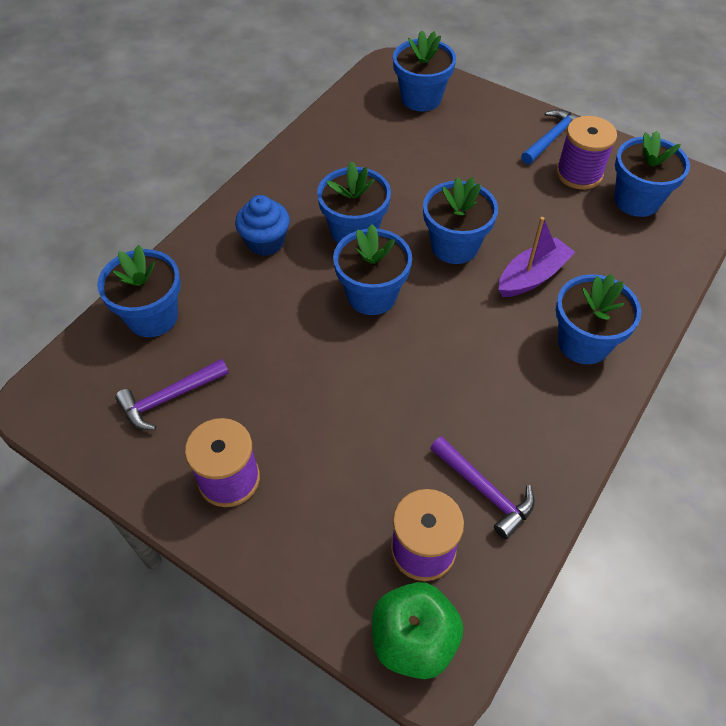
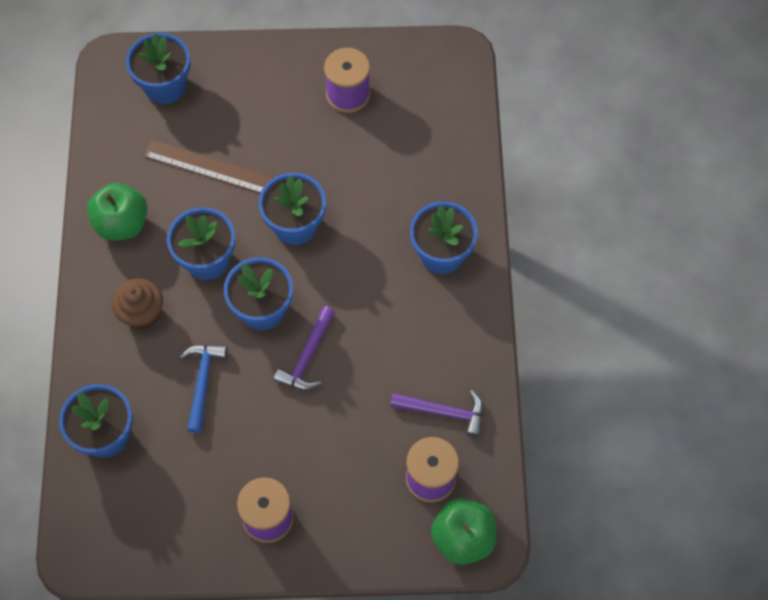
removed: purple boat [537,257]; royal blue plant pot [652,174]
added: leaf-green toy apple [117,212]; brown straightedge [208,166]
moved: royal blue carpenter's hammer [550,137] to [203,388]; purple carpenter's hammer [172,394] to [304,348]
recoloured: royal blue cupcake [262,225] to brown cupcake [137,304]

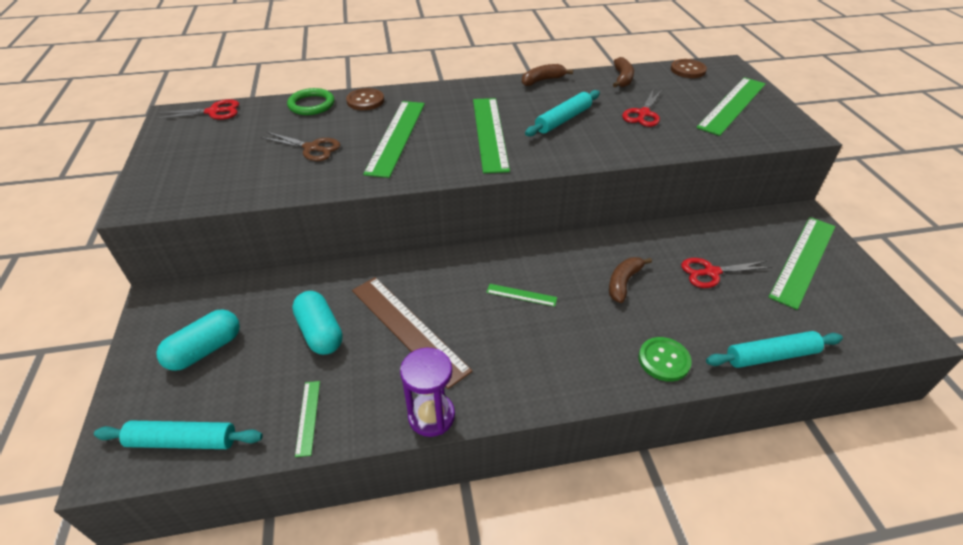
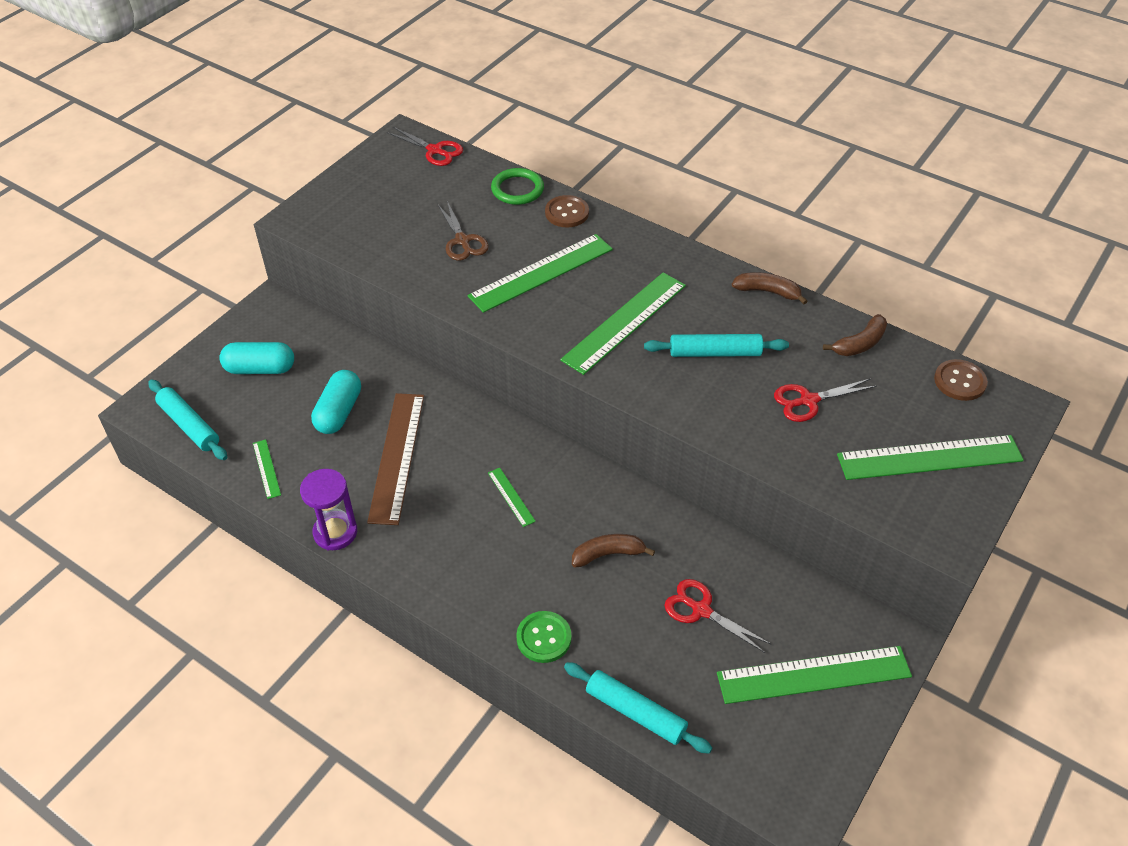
turned: leaf-green straightedge [307,419] = [267,469] 60 degrees counterclockwise

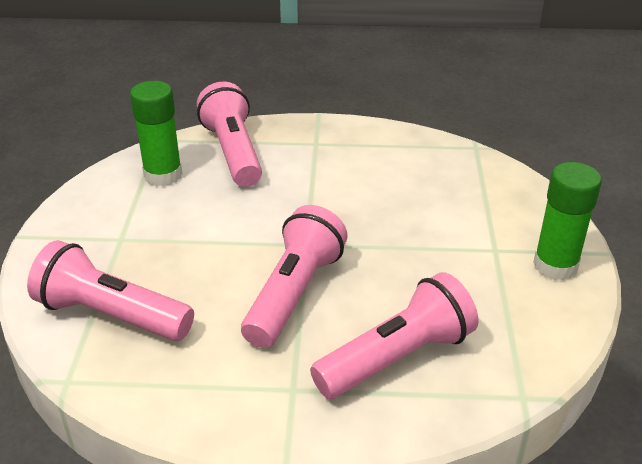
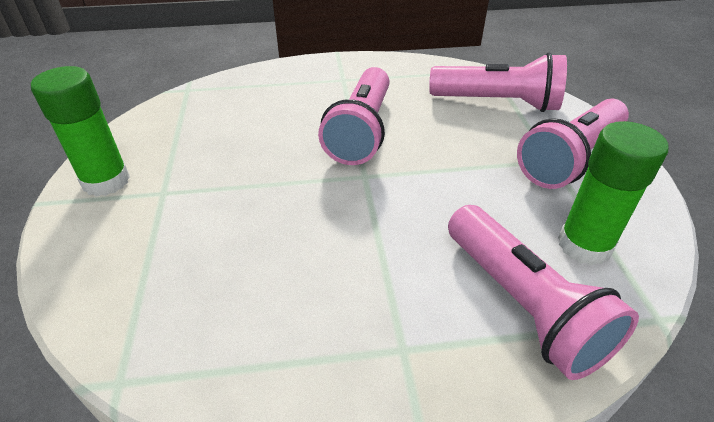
moved: rose-pink torch [394,335] to [573,144]

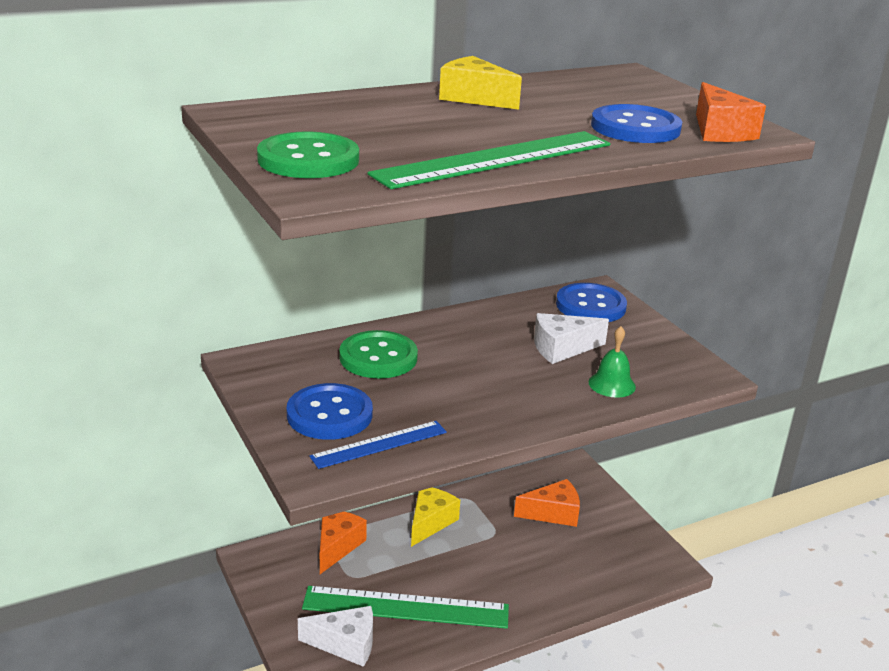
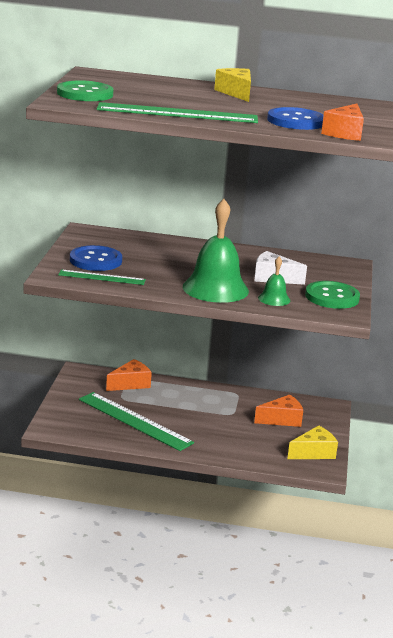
removed: snow-white piece of cheese [335,636]; royal blue shirt button [591,302]
added: leaf-green school bell [216,251]
moved: bright yellow piece of cheese [435,517] to [312,442]; leaf-green shirt button [378,354] to [332,295]
recoloured: royal blue straightedge [378,445] to leaf-green straightedge [102,277]
turned: orange piece of cheese [547,503] = [278,410] 45 degrees counterclockwise

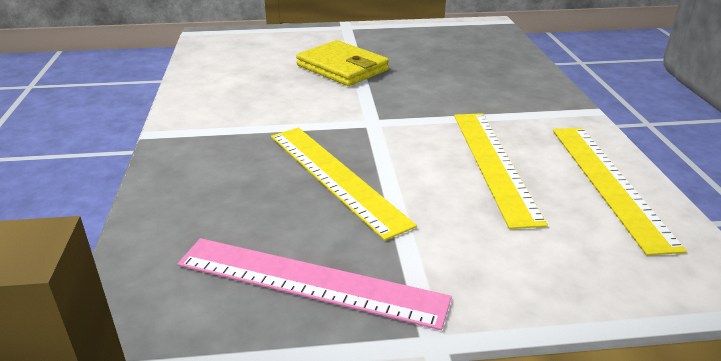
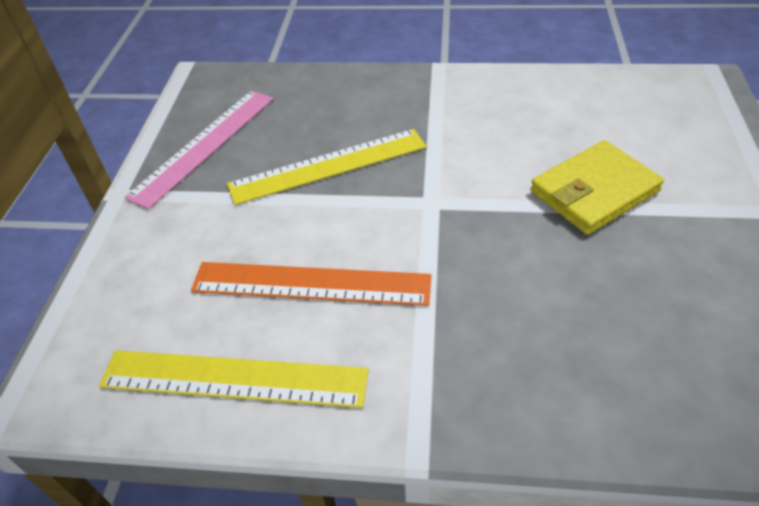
recoloured: bright yellow straightedge [501,171] to orange straightedge [311,284]

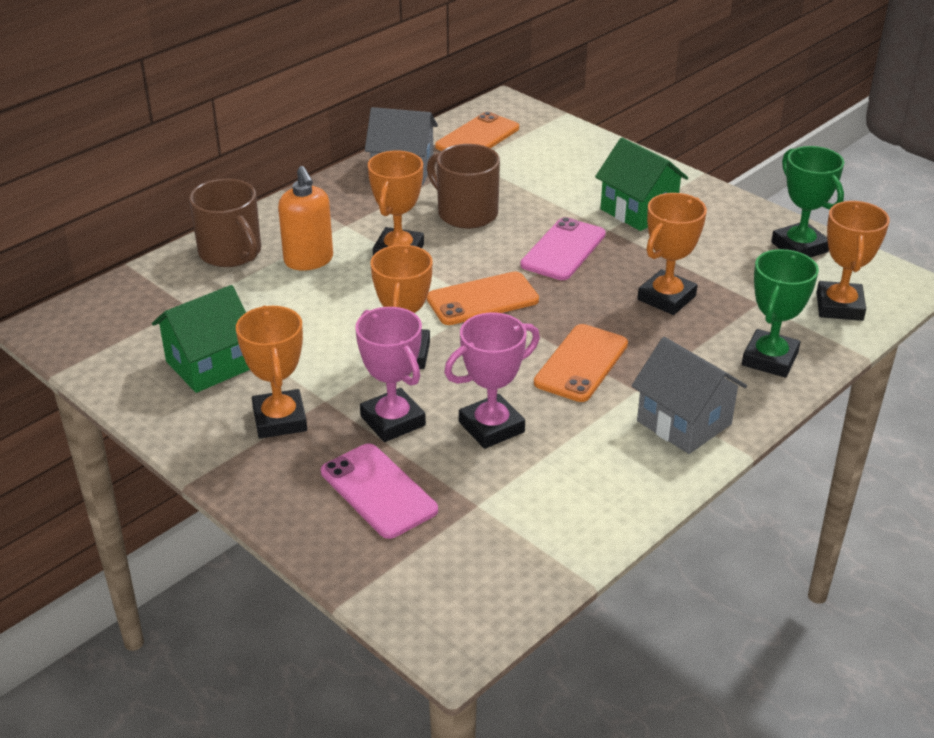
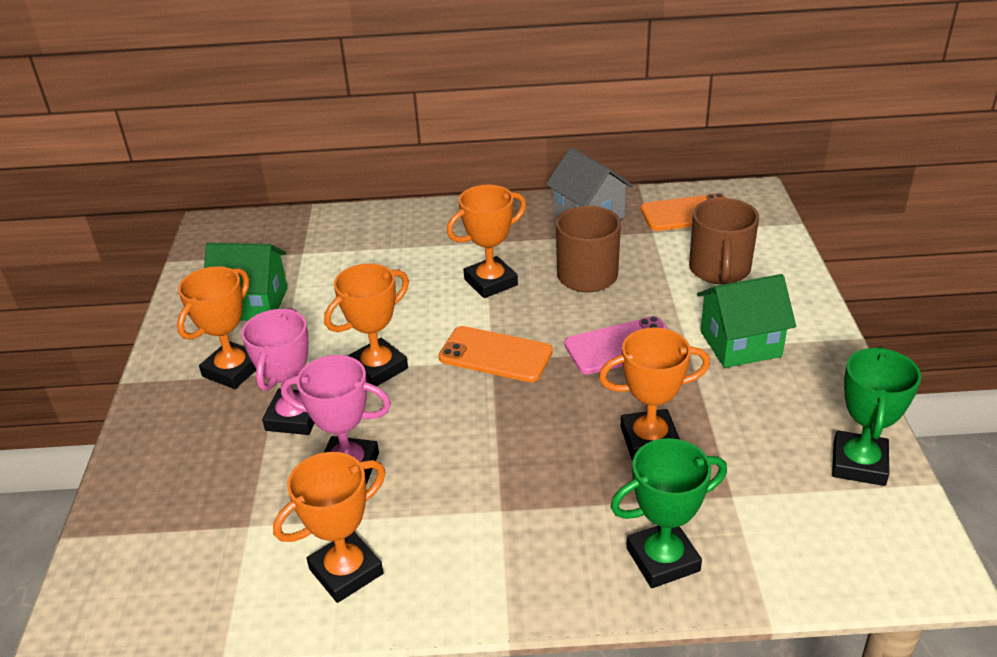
removed: orange pump bottle [305,218]; rose-pink smartphone [379,491]; orange smartphone [581,363]; ash-grey cottage [689,395]
moved: orange prize cup [853,261] to [329,527]; brown coffee mug [225,223] to [724,241]
turned: leaf-green cottage [641,184] = [746,321] 75 degrees clockwise

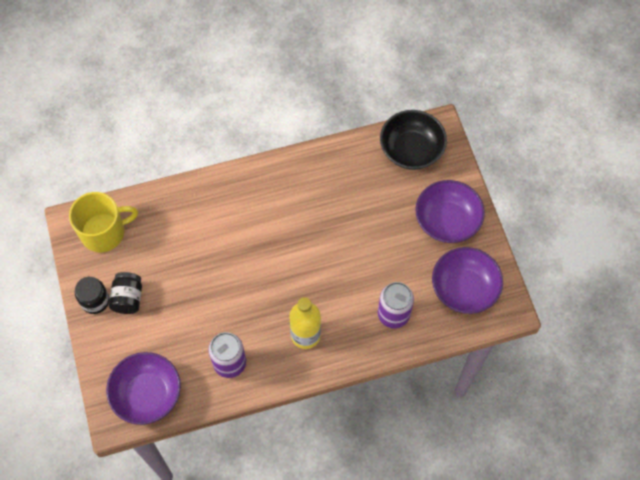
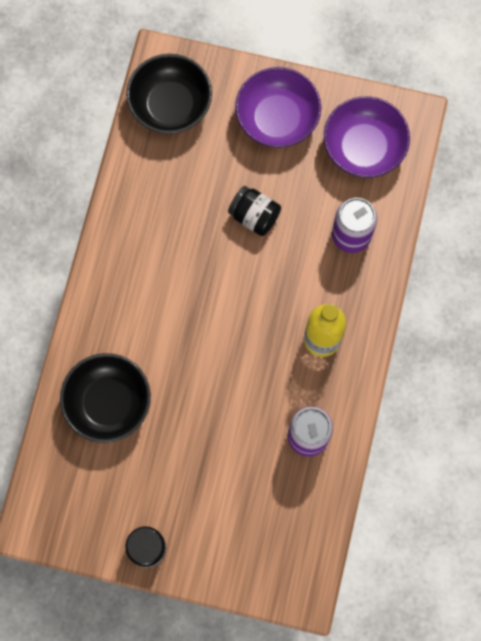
removed: bright yellow coffee mug [103,222]; purple bowl [143,388]
added: ebony bowl [105,398]
moved: ebony jam jar [125,293] to [254,211]

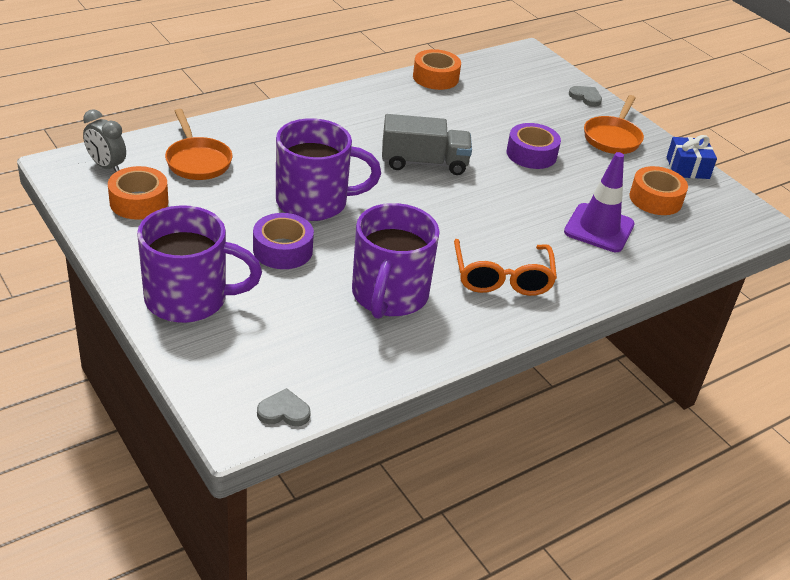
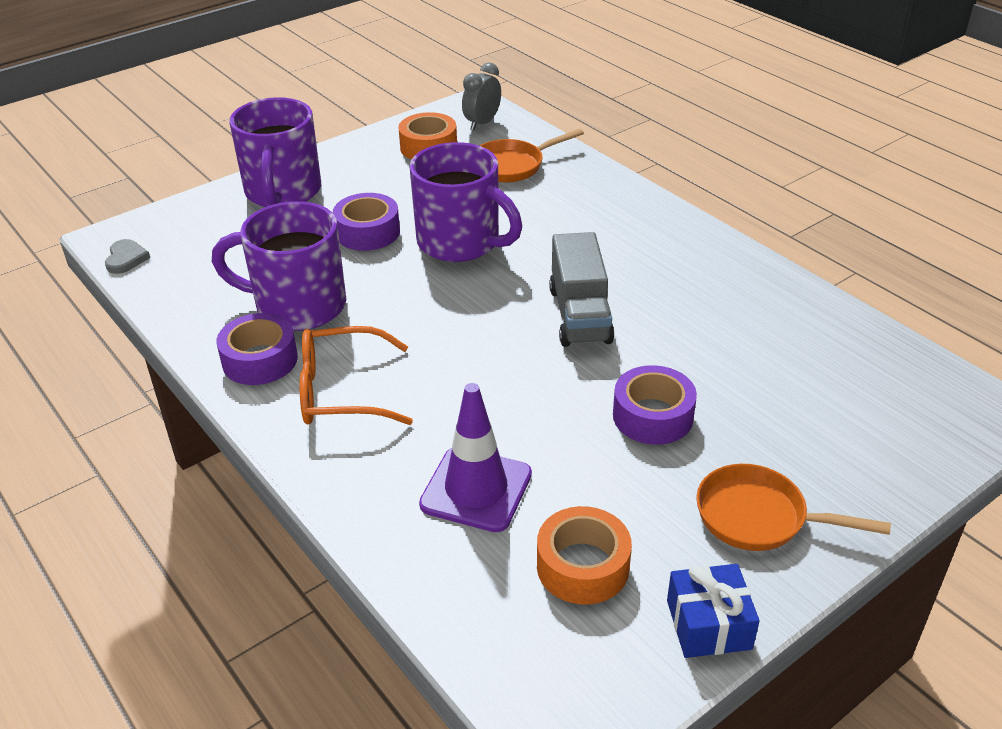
removed: orange tape [437,69]; ash-grey heart shape [585,96]
added: purple tape [257,349]
turned: purple coffee mug [328,169] = [465,202] 45 degrees counterclockwise

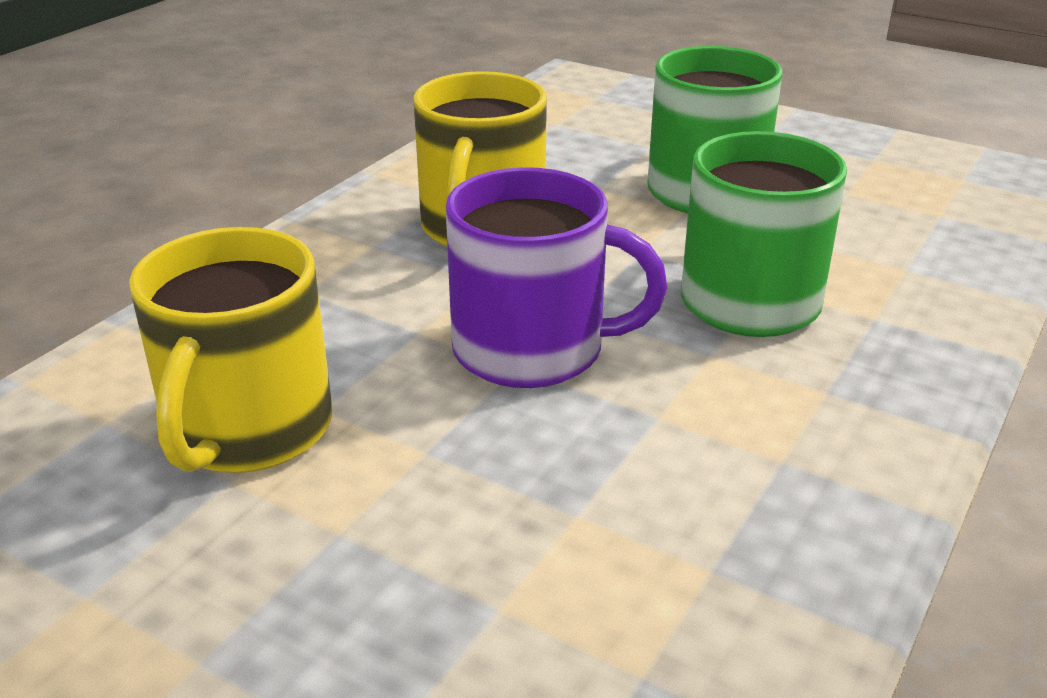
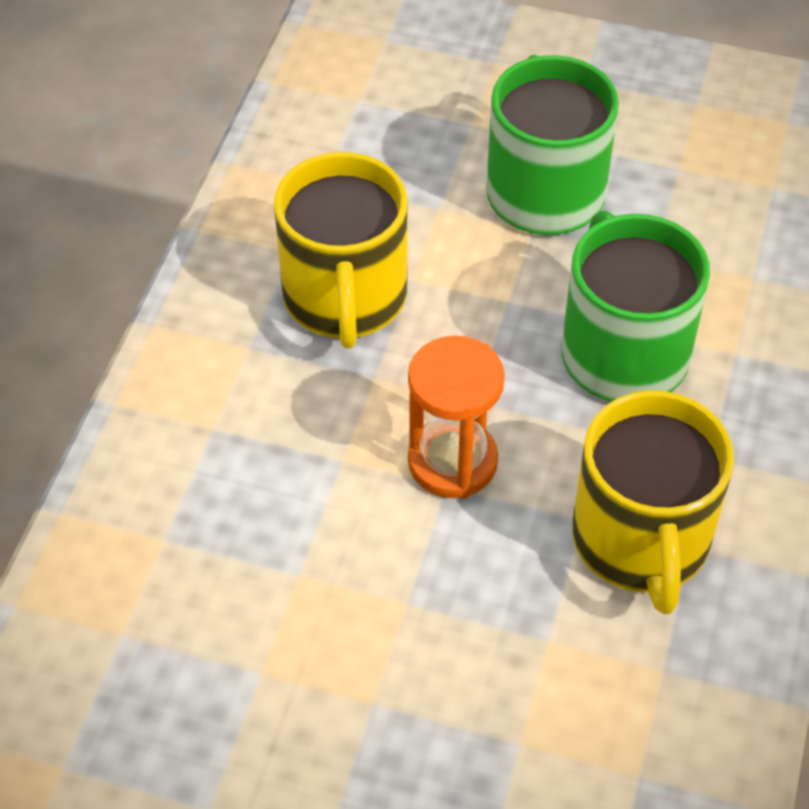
moved: bright yellow coffee mug [230,350] to [653,502]
replaced: purple coffee mug [556,277] to orange sandglass [456,416]

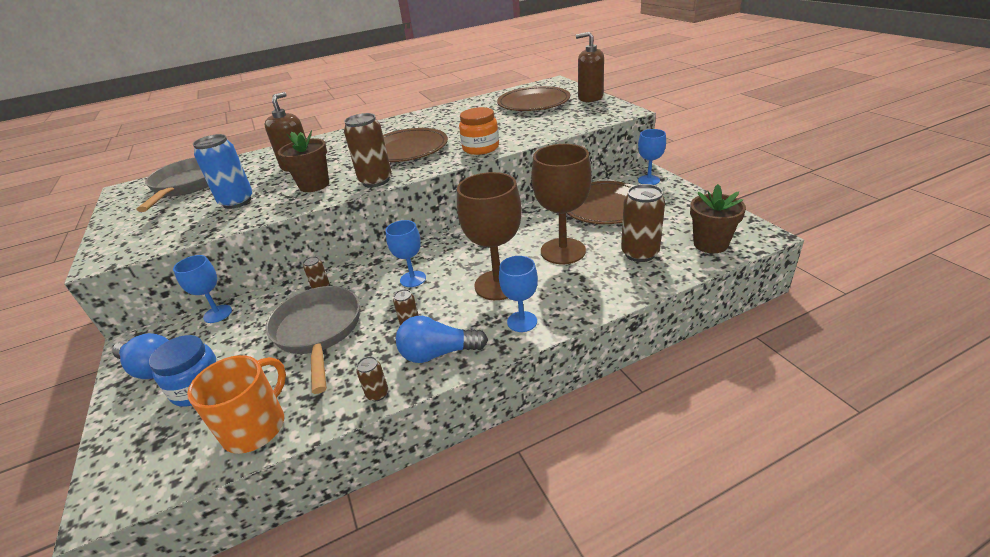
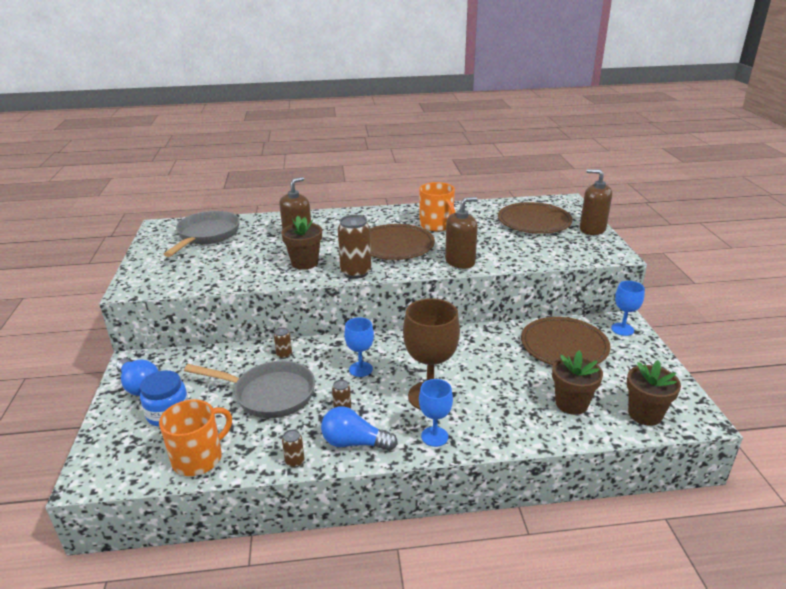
removed: royal blue wine glass [202,289]; royal blue soda can [223,171]; brown wine glass [561,204]
added: orange coffee mug [437,206]
replaced: orange jam jar [479,131] to brown pump bottle [461,233]; brown soda can [643,223] to brown plant pot [577,382]
turned: ash-grey pan [312,340] = [249,389] 105 degrees clockwise

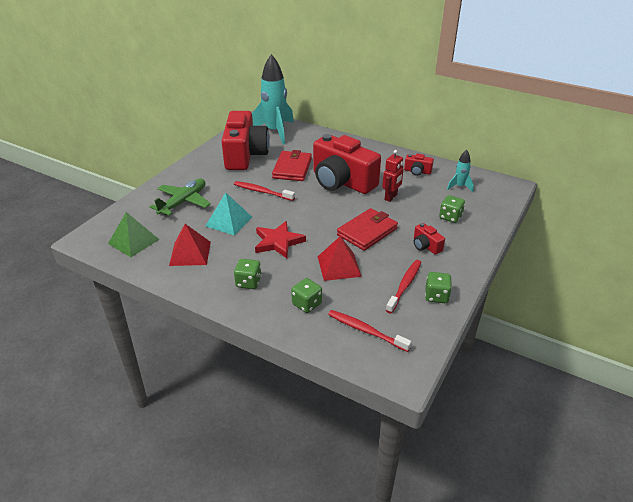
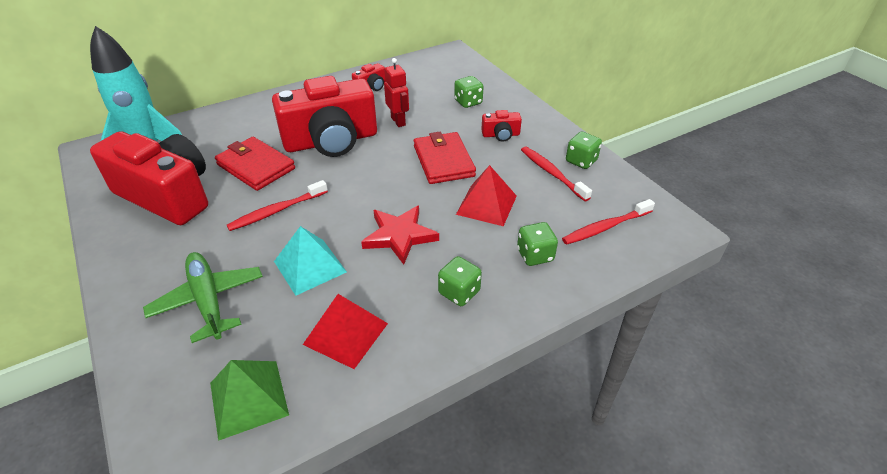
removed: teal toy rocket [460,171]

